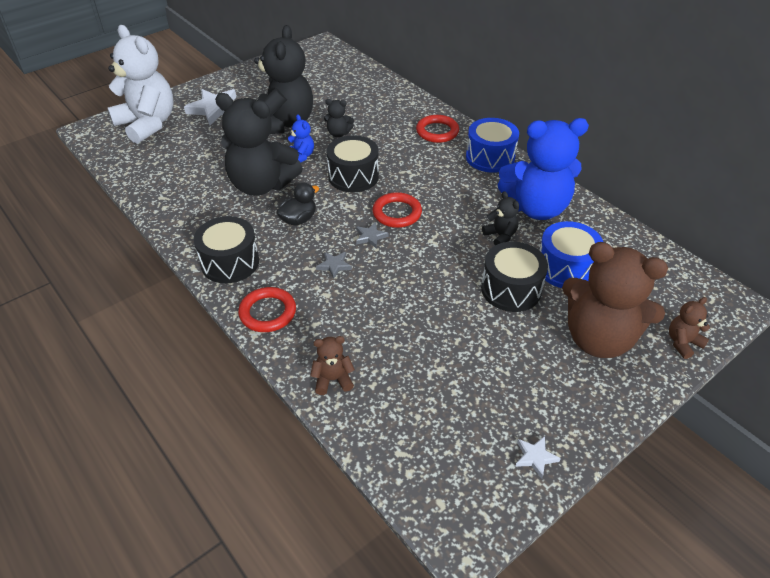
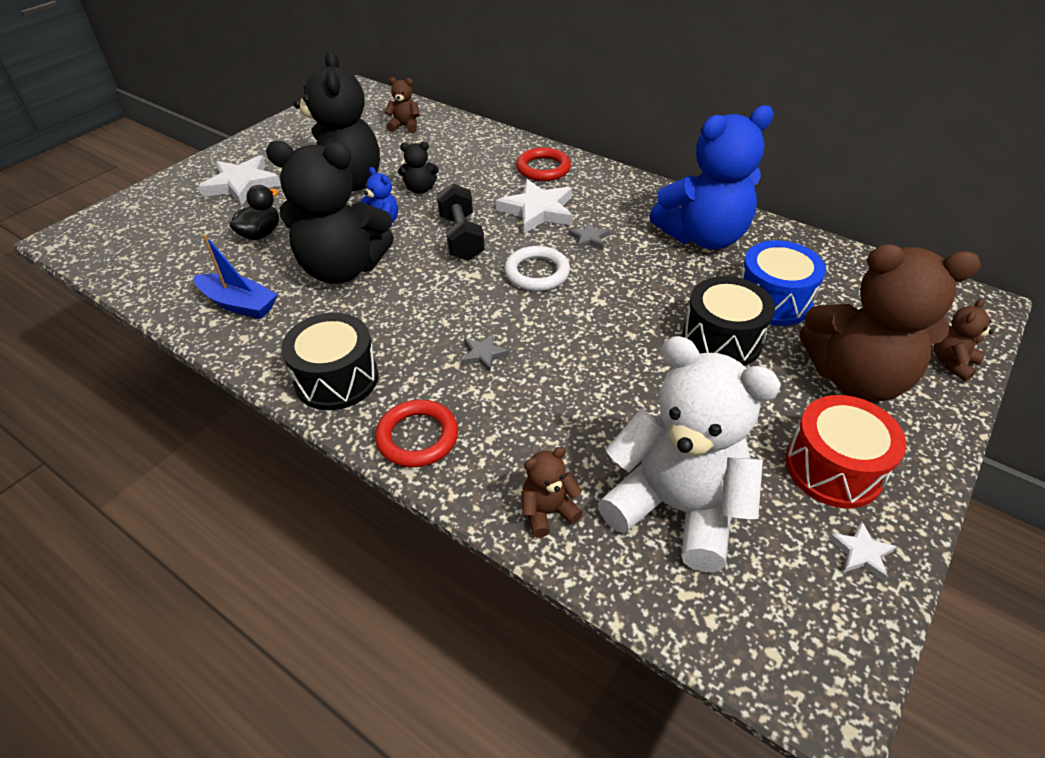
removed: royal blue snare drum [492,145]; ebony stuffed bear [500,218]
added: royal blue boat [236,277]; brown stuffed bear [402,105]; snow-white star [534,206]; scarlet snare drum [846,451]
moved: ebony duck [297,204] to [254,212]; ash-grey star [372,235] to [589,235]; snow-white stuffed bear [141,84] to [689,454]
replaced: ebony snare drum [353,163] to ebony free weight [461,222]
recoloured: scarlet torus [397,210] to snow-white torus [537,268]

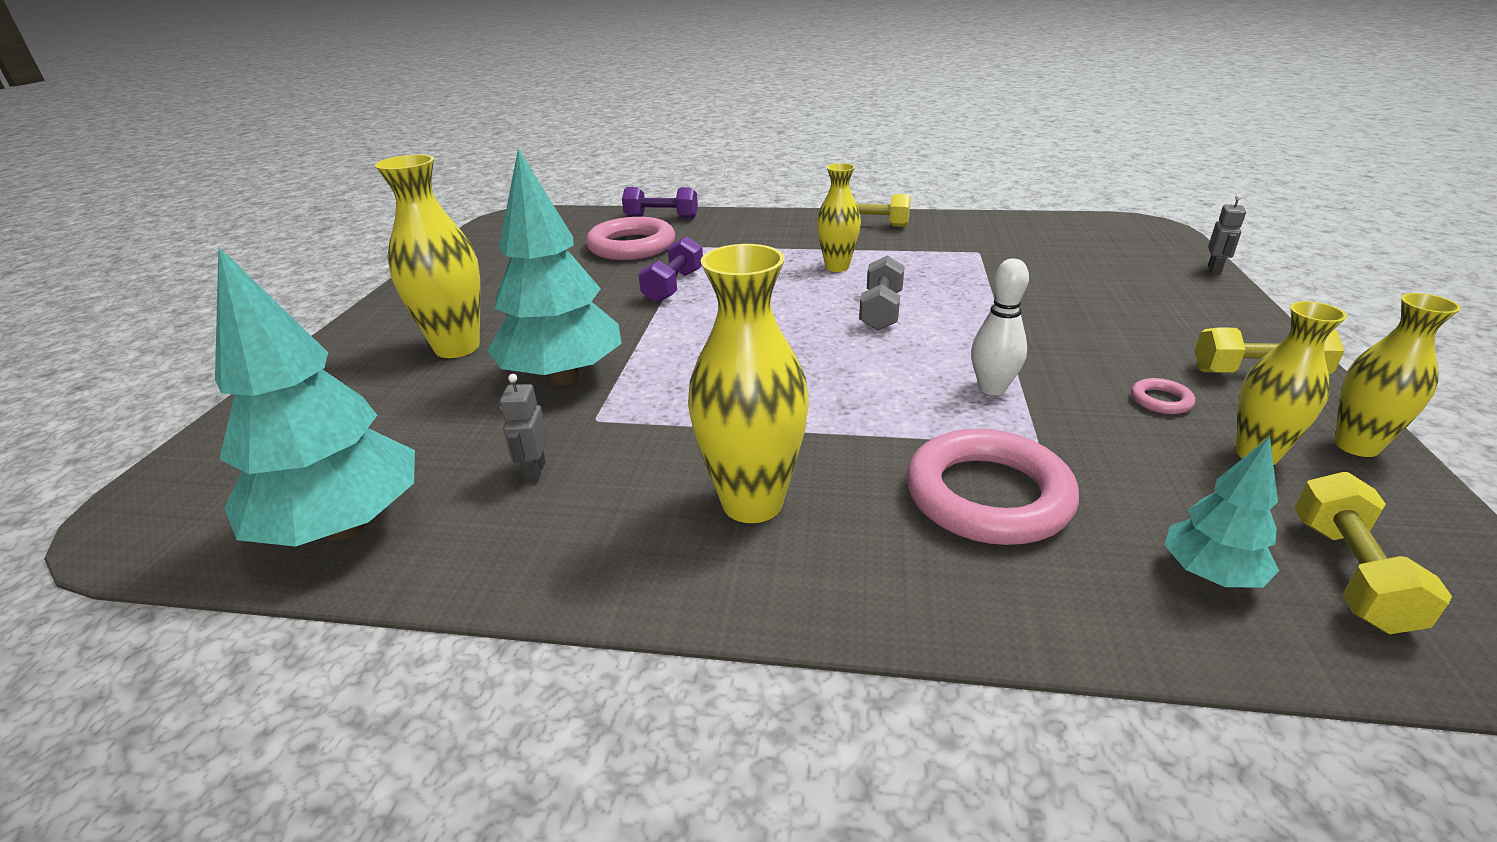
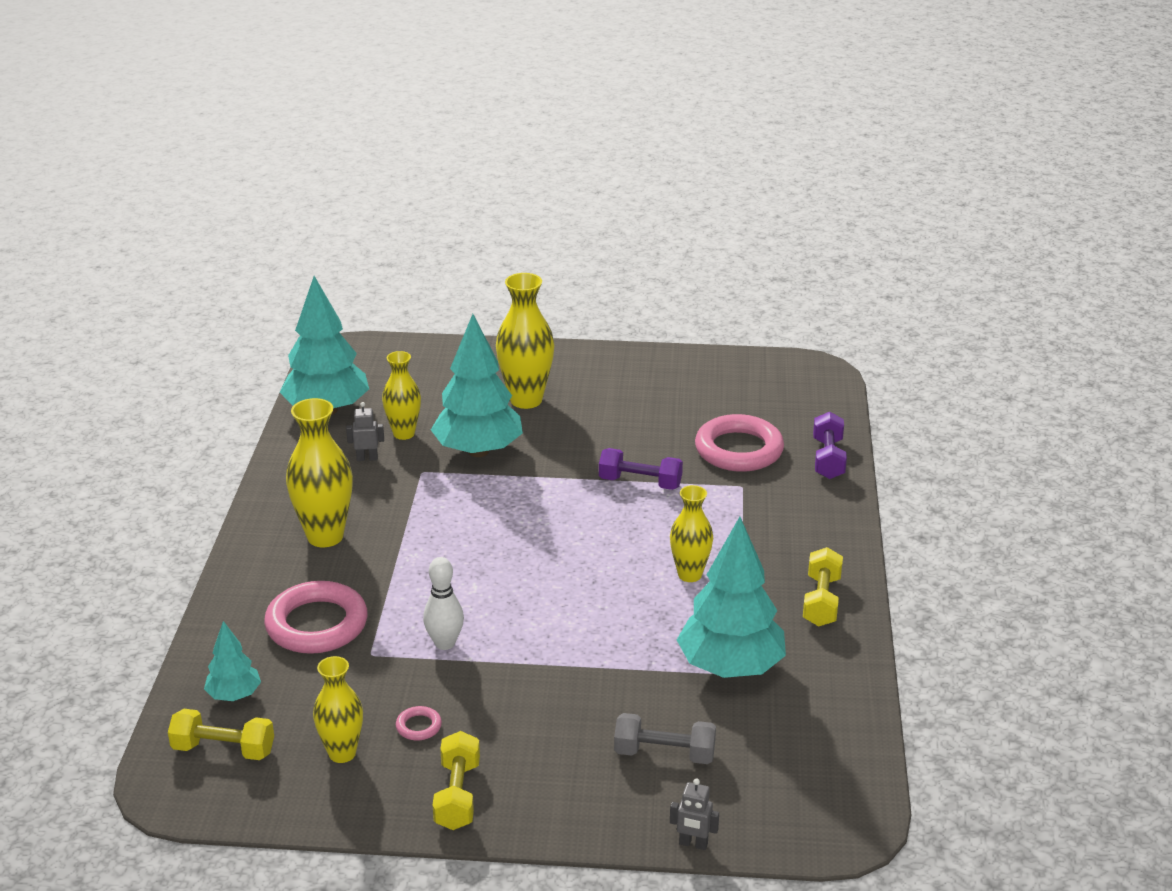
added: teal fir tree [731,597]
moved: bright yellow flower vase [1398,375] to [401,395]; ash-grey free weight [882,292] to [665,738]

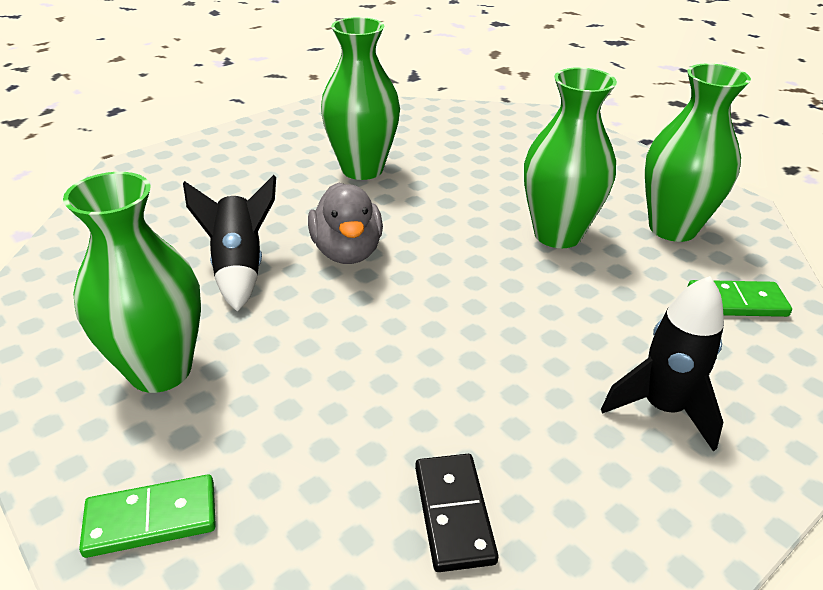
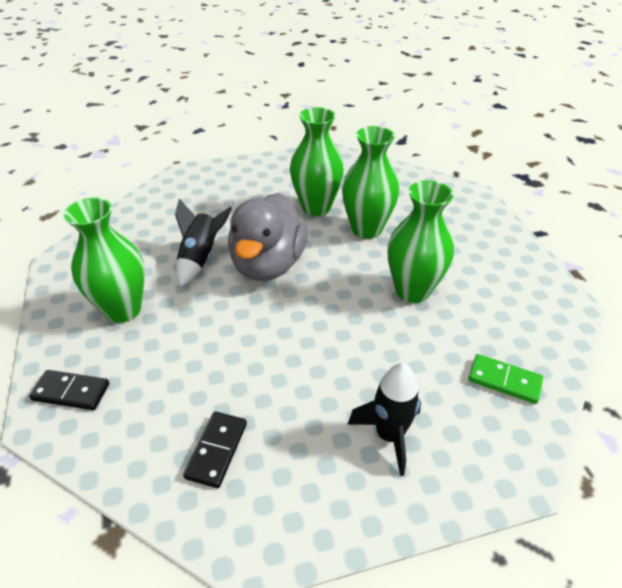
moved: leaf-green flower vase [698,152] to [370,182]
recoloured: leaf-green domino piece [147,516] to ebony domino piece [69,390]
resized: ash-grey duck [345,223] = [268,237] x1.56

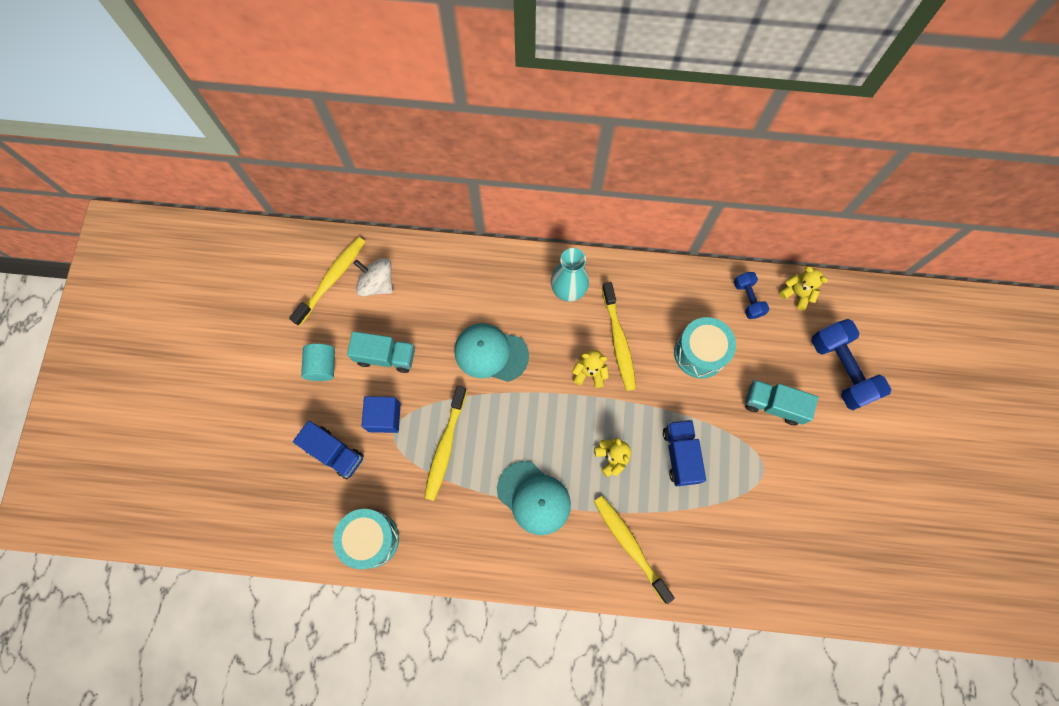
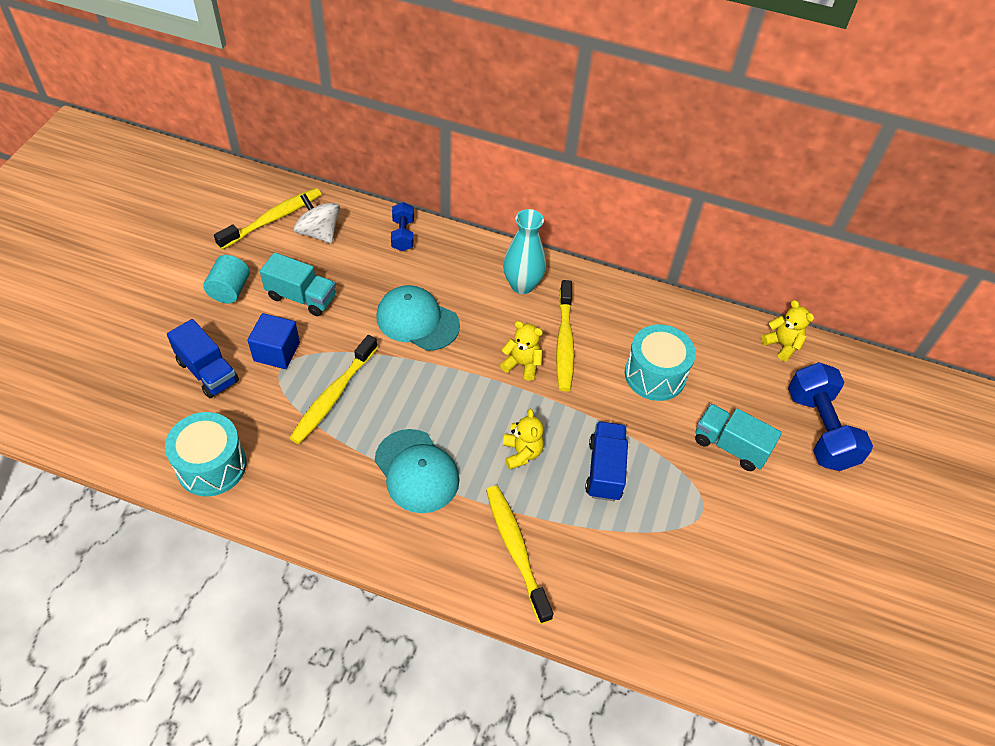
moved: royal blue free weight [752,295] to [402,226]

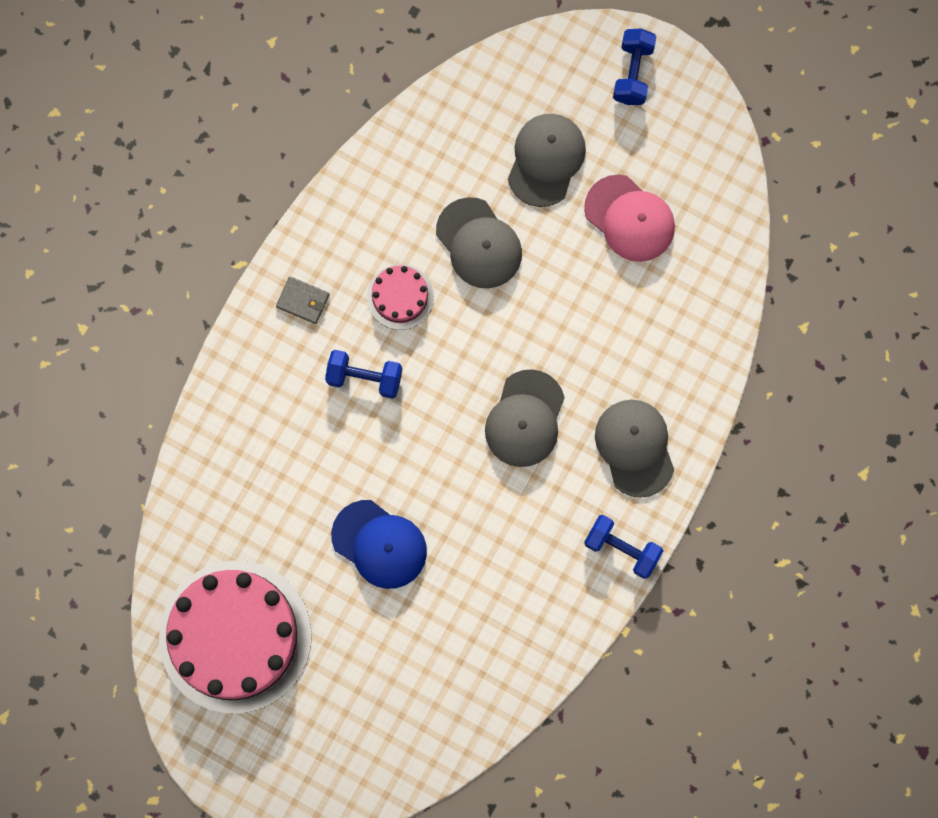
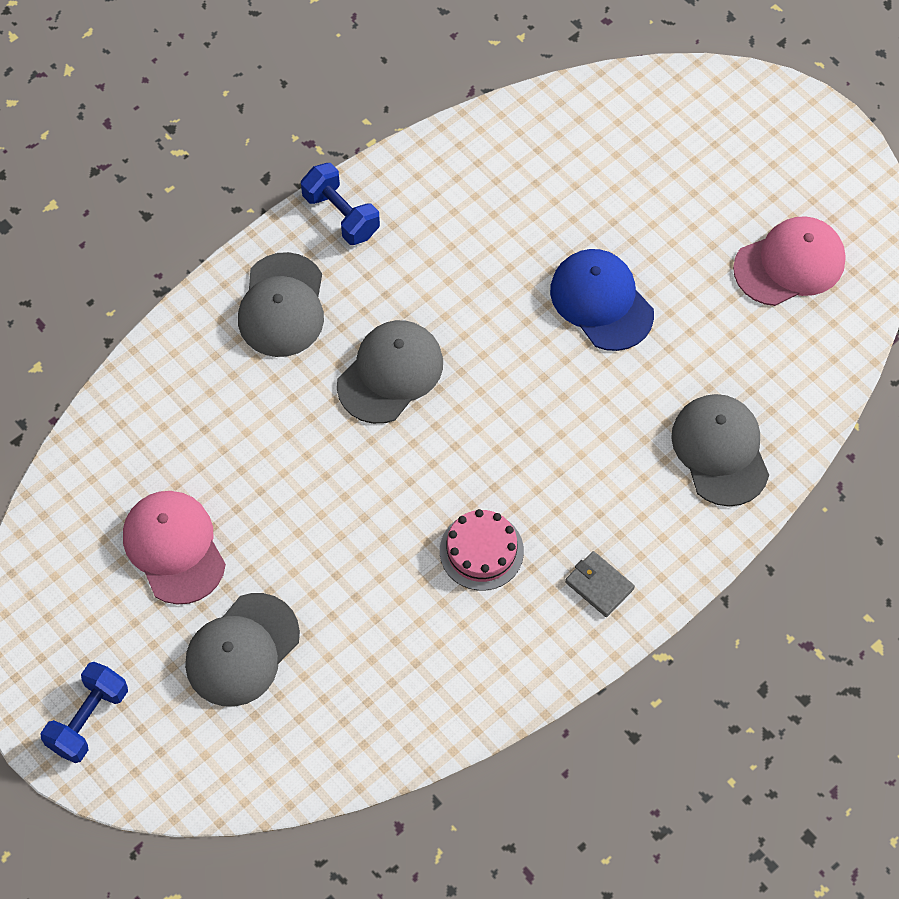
removed: royal blue free weight [363,374]
moved: ash-grey peaked cap [479,242] to [720,450]
replaced: rose-pink gateau [235,637] to rose-pink peaked cap [789,261]

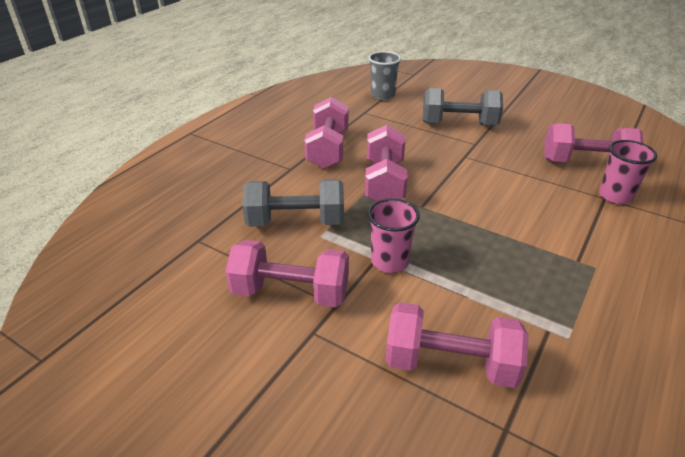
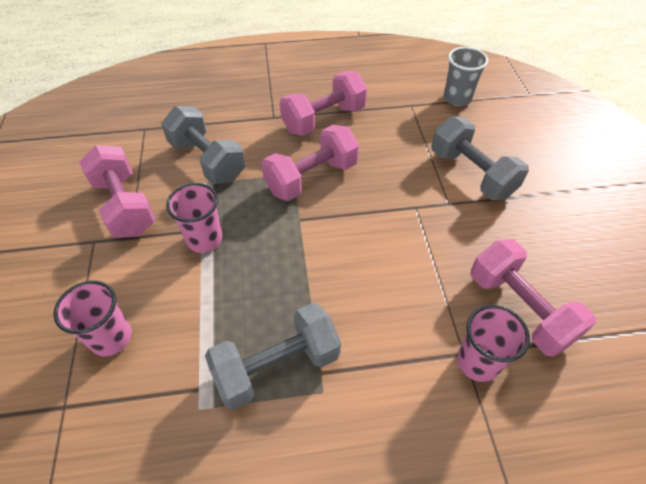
added: ash-grey free weight [273,356]
replaced: rose-pink free weight [457,345] to rose-pink tumbler [92,318]

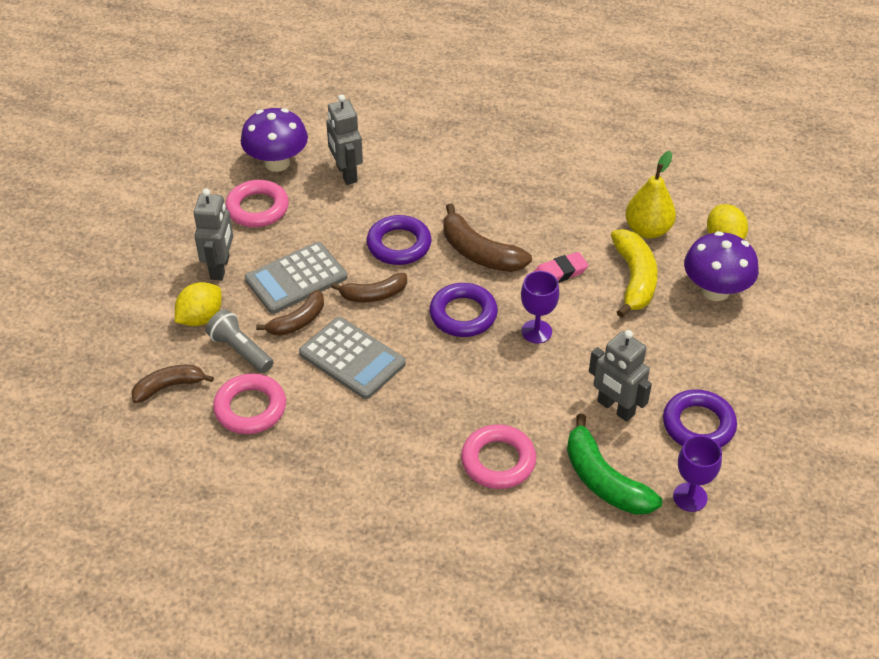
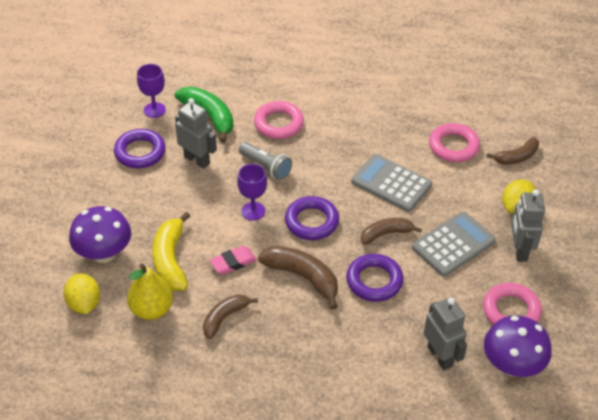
moved: brown toy banana [290,313] to [230,316]; ash-grey torch [240,341] to [265,161]

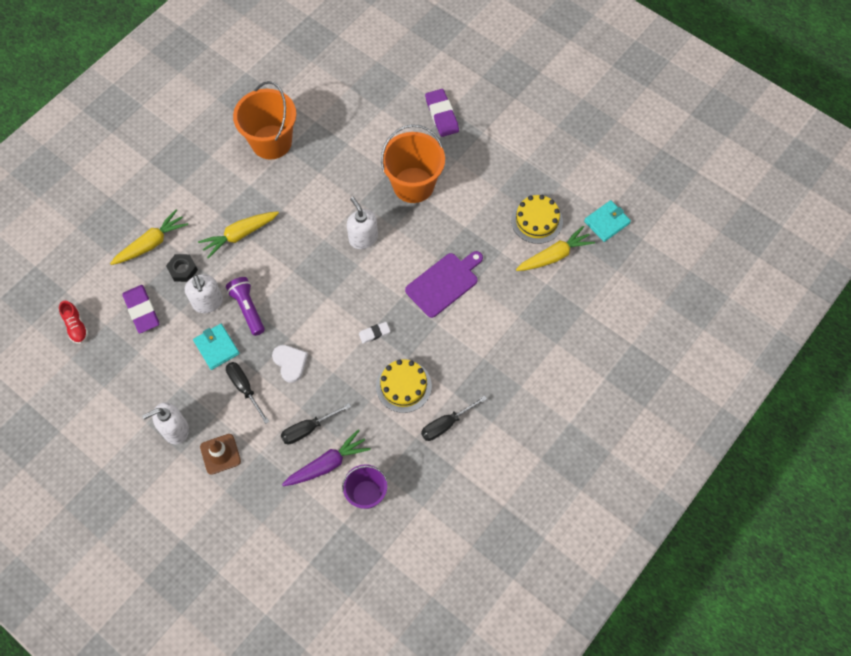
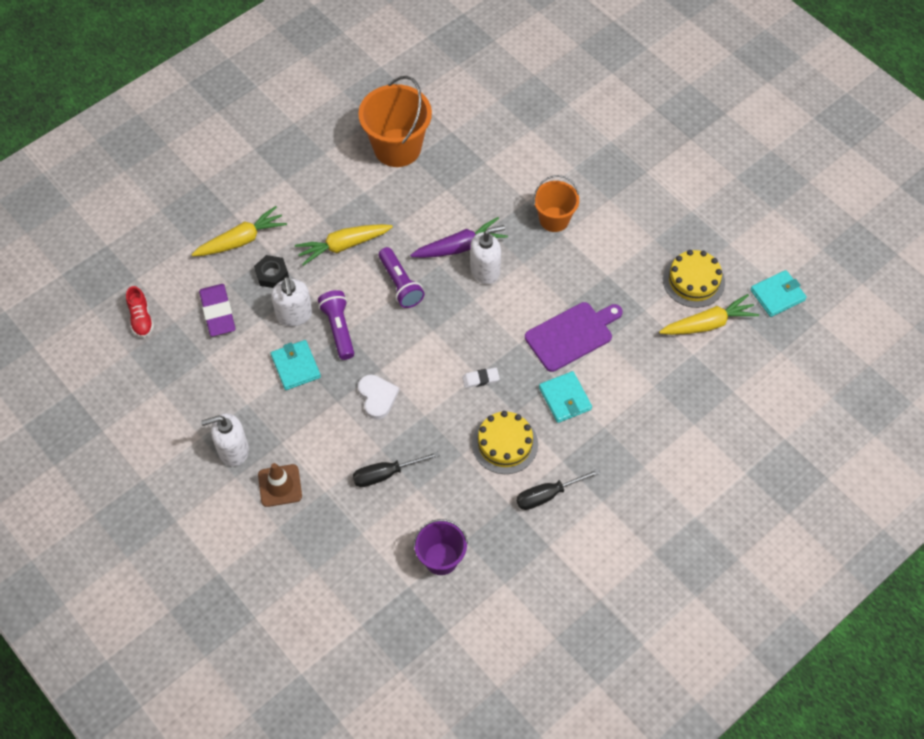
removed: ebony flat screwdriver [248,393]; purple pencil eraser [442,113]
added: purple torch [402,277]; teal billfold [565,397]
moved: purple toy carrot [326,457] to [459,237]
turned: snow-white pump bottle [362,223] = [487,254] 90 degrees clockwise
resized: orange bucket [413,163] = [556,203] x0.61

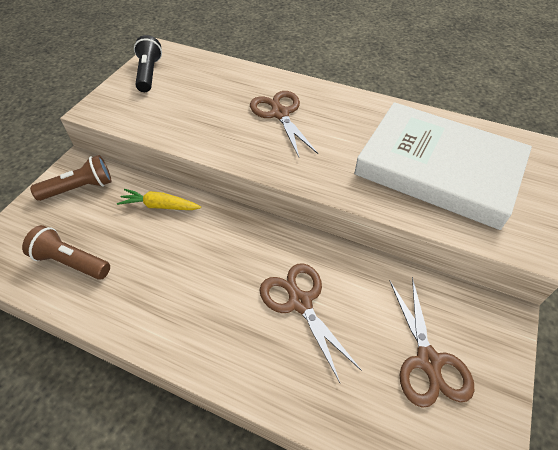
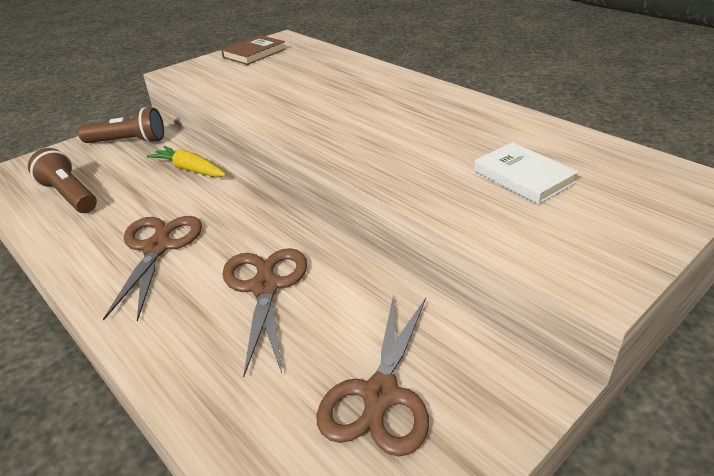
moved: brown scissors [284,124] to [152,269]
replaced: ebony torch [148,63] to brown hardback [253,50]
resized: snow-white hardback [443,166] = [526,173] x0.41

